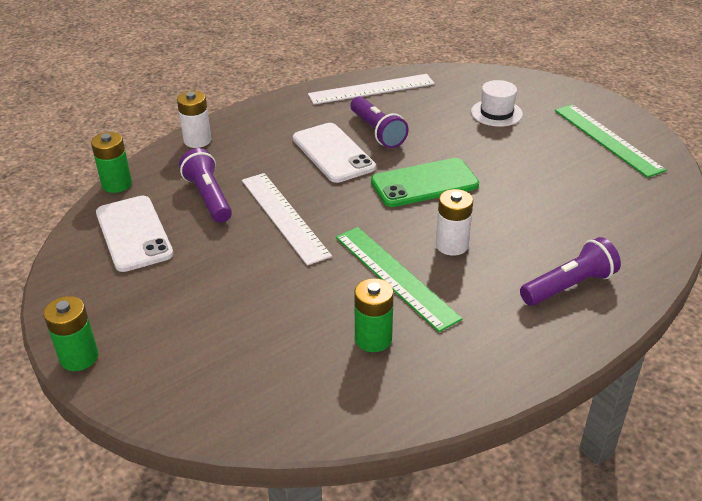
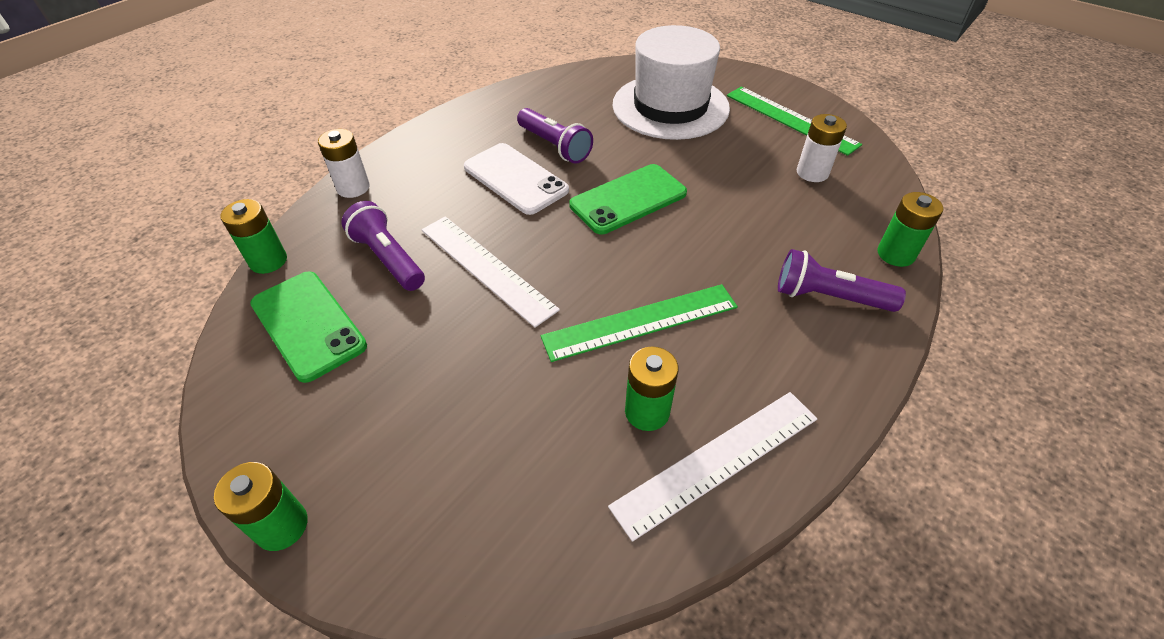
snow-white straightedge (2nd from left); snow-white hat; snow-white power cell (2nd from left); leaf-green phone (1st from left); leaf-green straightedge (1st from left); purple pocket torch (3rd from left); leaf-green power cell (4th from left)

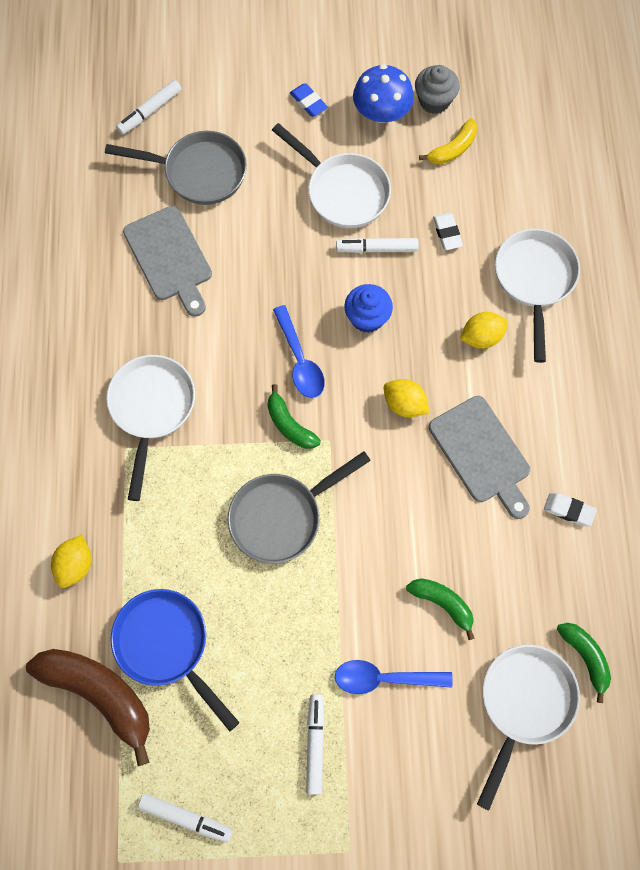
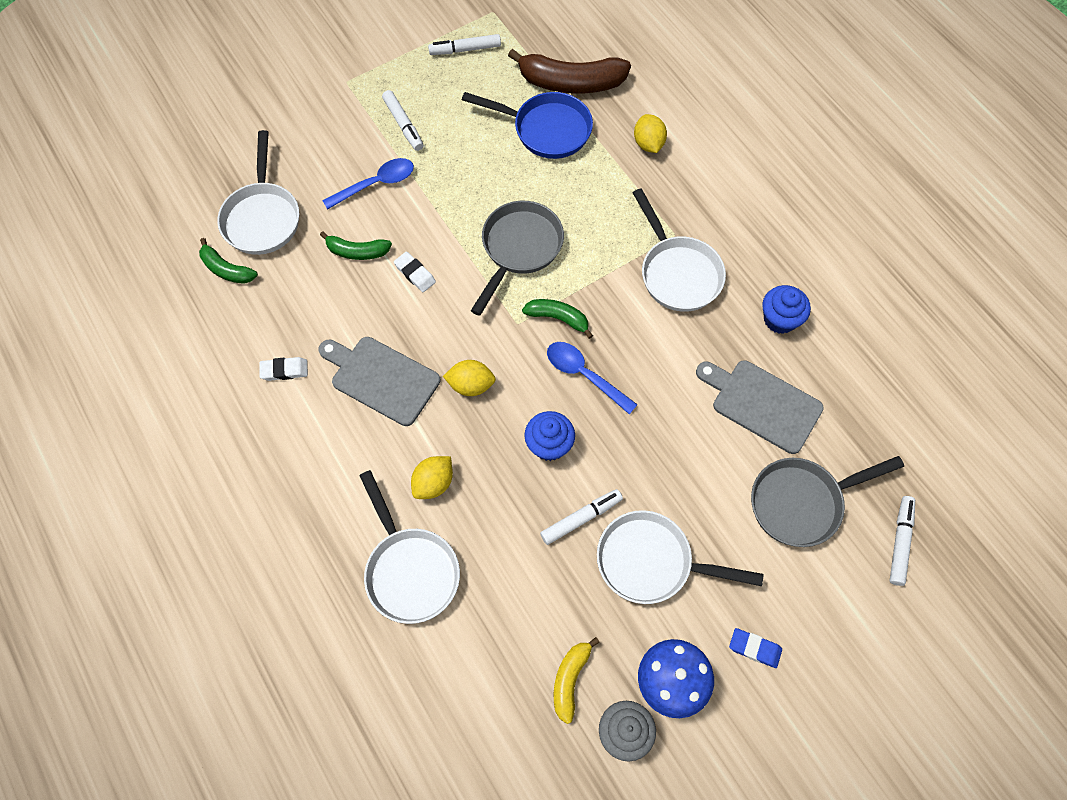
snow-white eraser (2nd from left); cobalt cupcake (2nd from left)

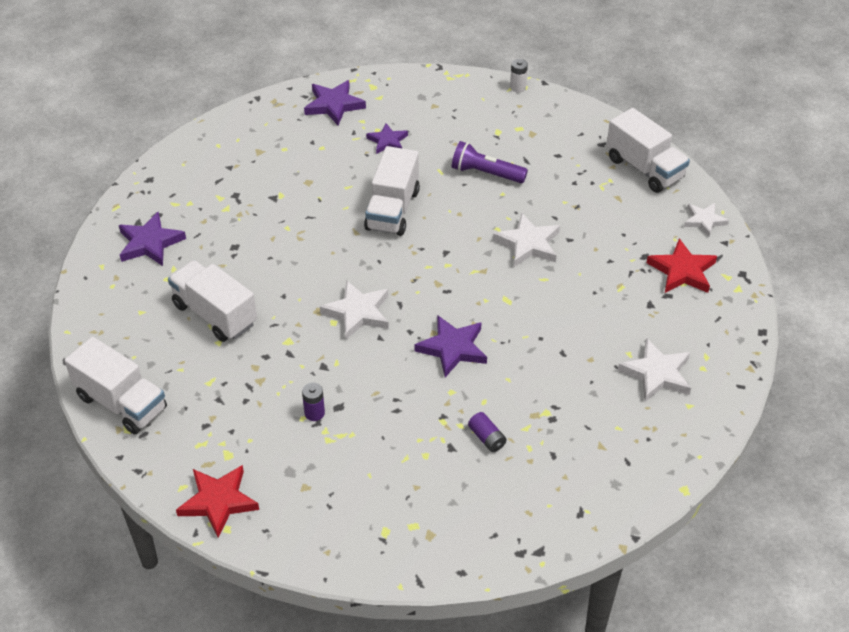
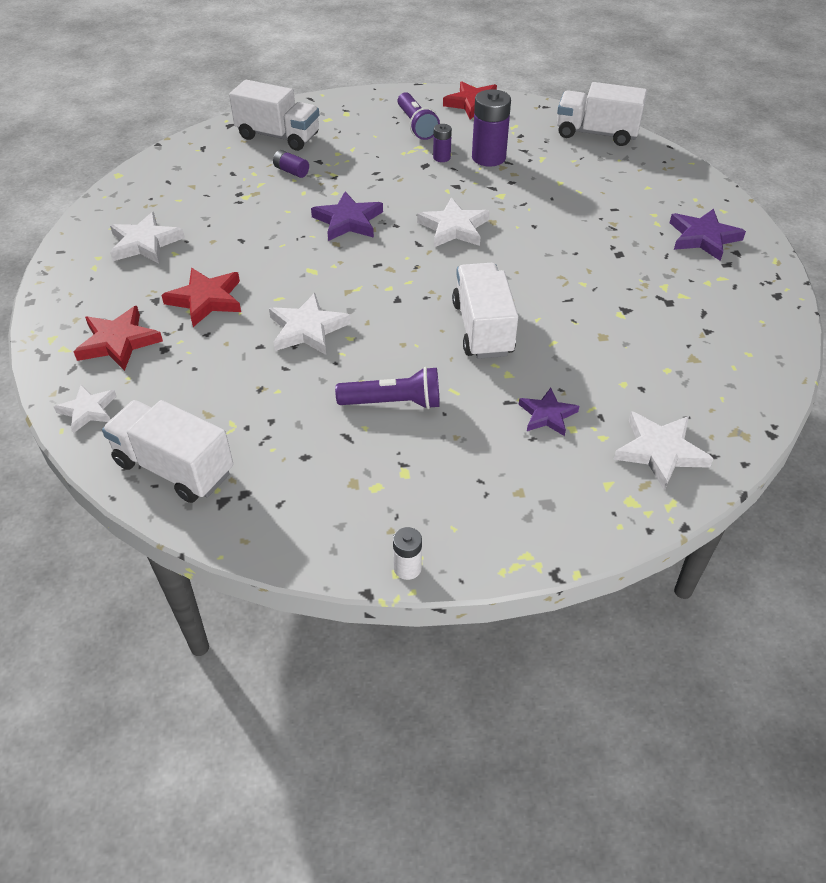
snow-white five-pointed star (5th from left); snow-white truck (2nd from left); purple power cell (3rd from left); purple pocket torch (2nd from left); crimson five-pointed star (2nd from left)

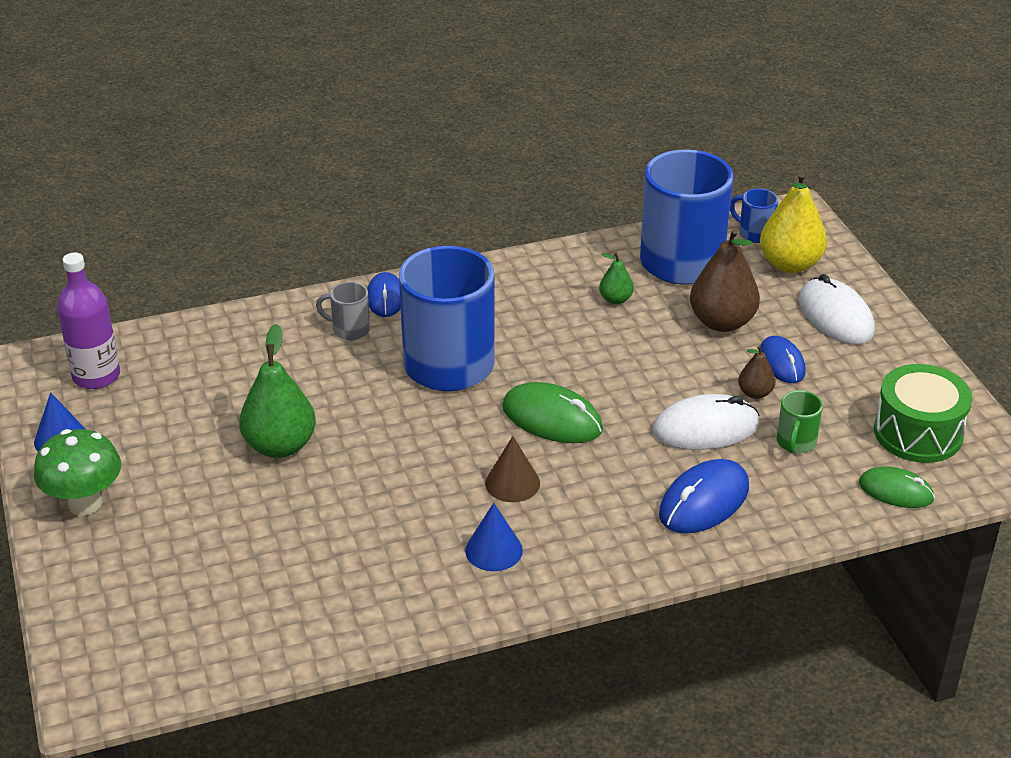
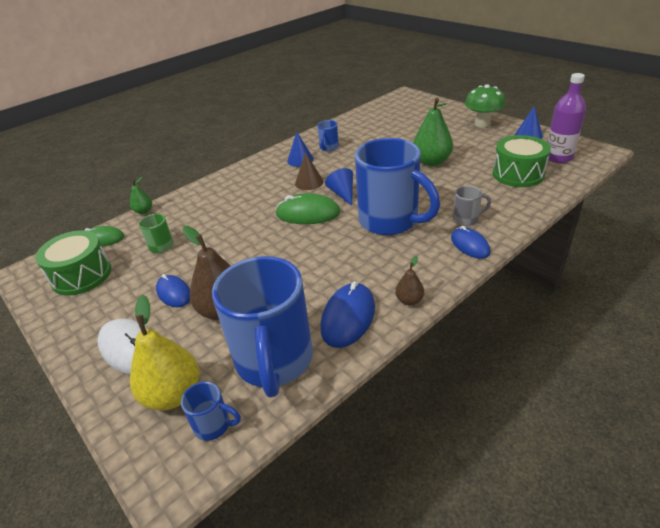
leaf-green toy pear (1st from left); russet toy pear (2nd from left); snow-white PC mouse (1st from left in the first image); cobalt PC mouse (2nd from left); cobalt mug (3rd from left); leaf-green toy drum (2nd from left); cobalt solid cone (2nd from left)

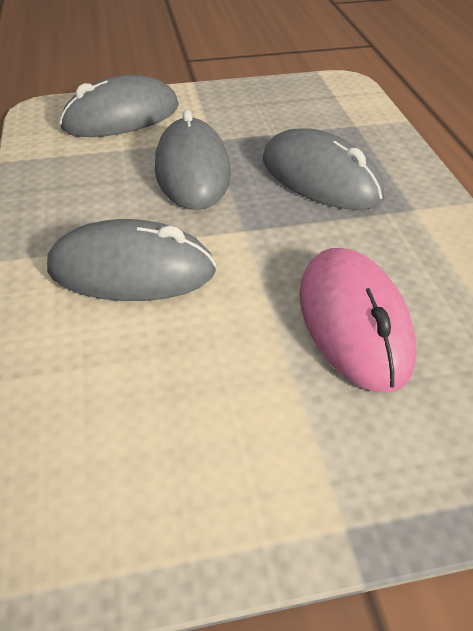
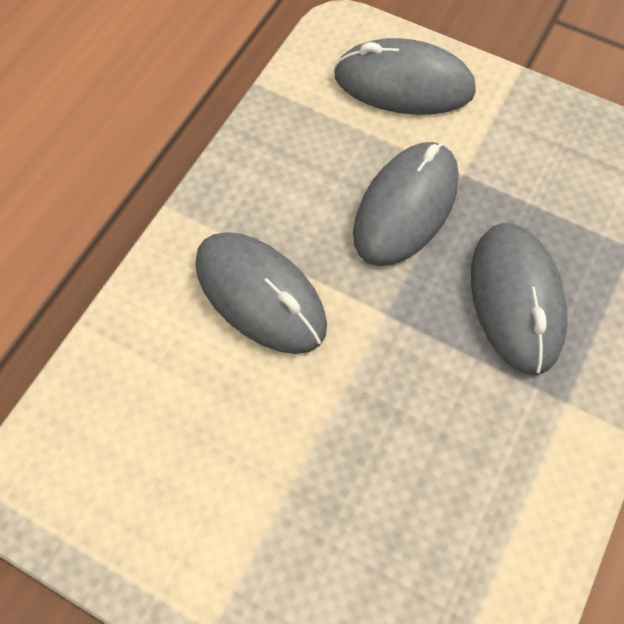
rosy PC mouse

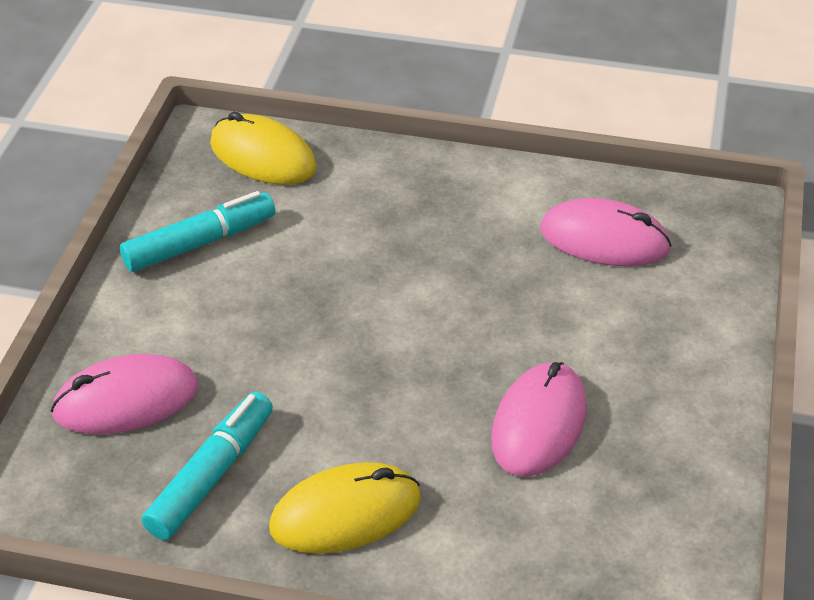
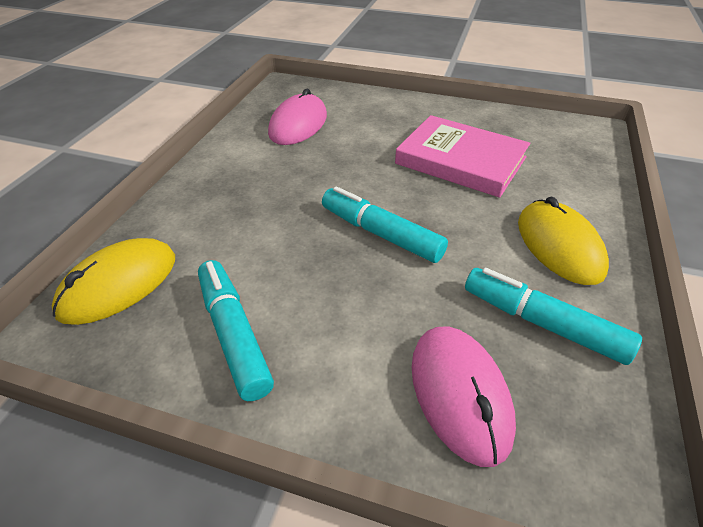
rosy book; teal felt pen (2nd from left)

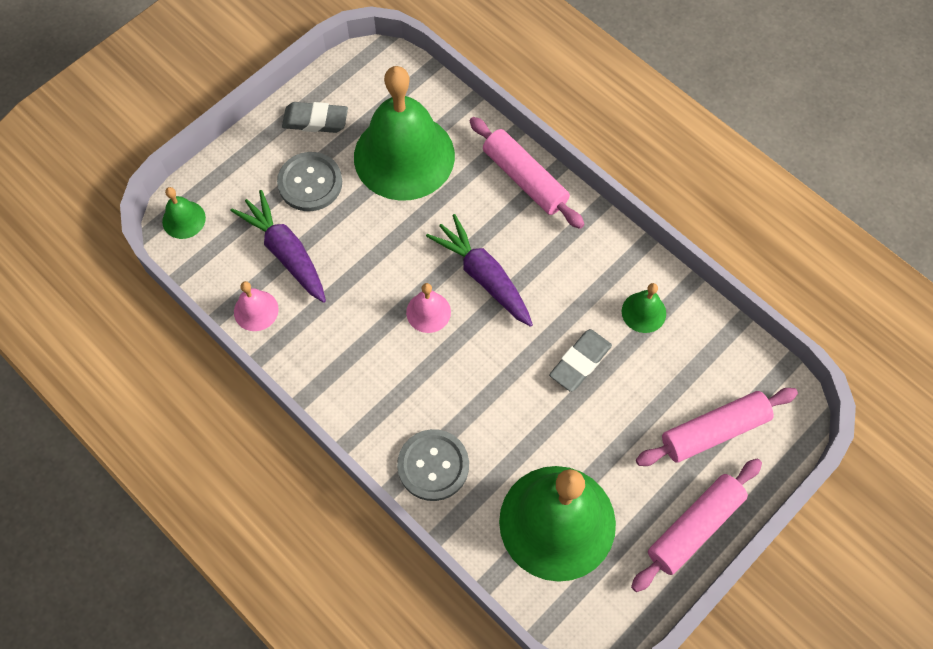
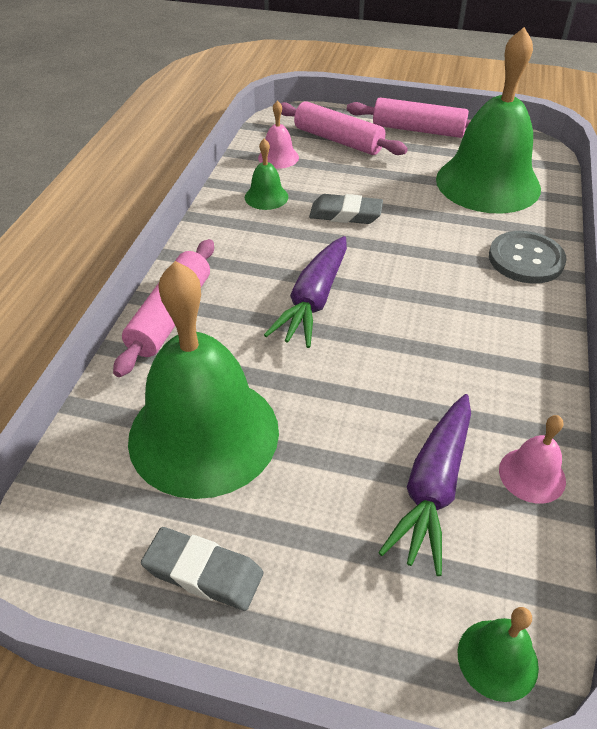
grey eraser (1st from left); grey sewing button (1st from left in the first image); rosy school bell (1st from left)

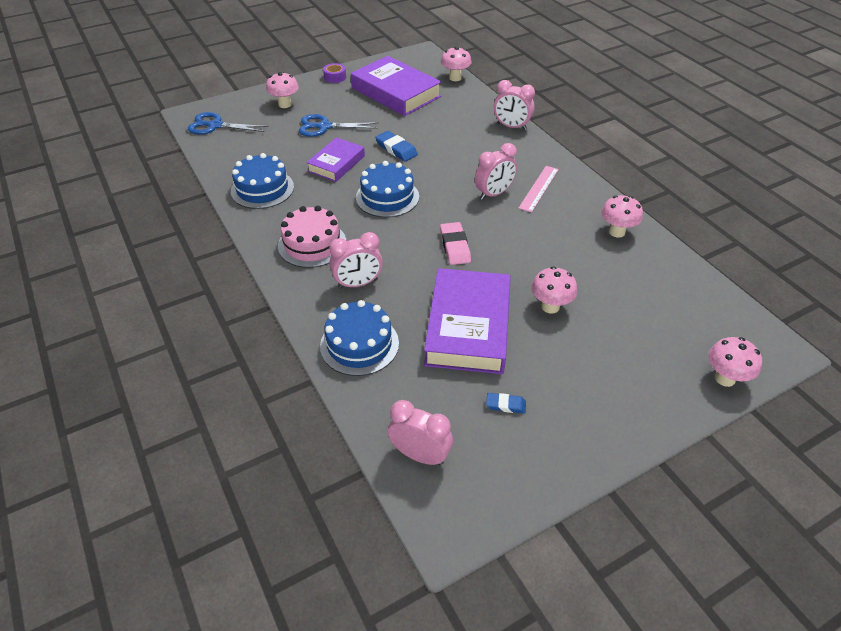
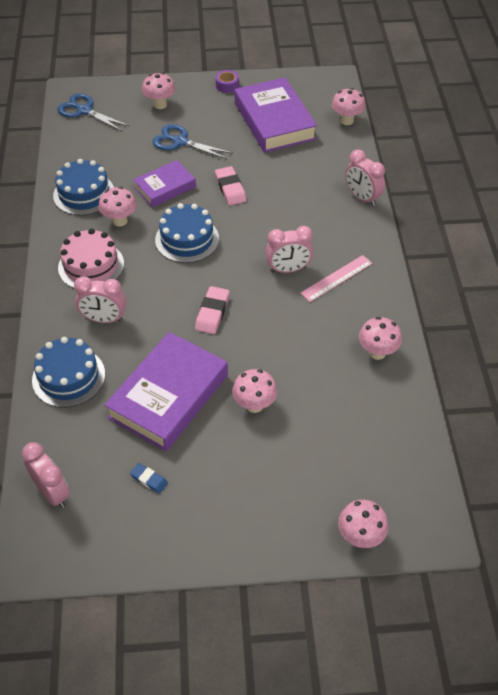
rosy eraser (2nd from left); rosy fungus (1st from left)

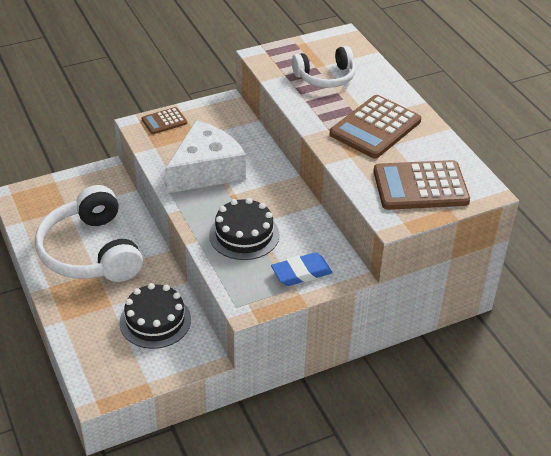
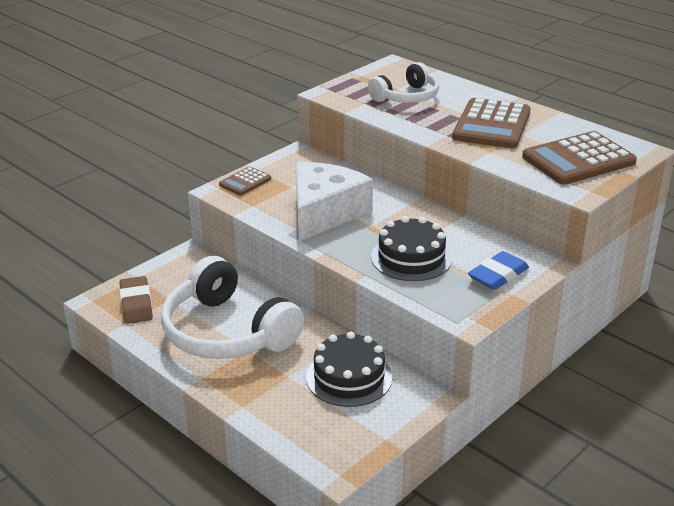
russet eraser

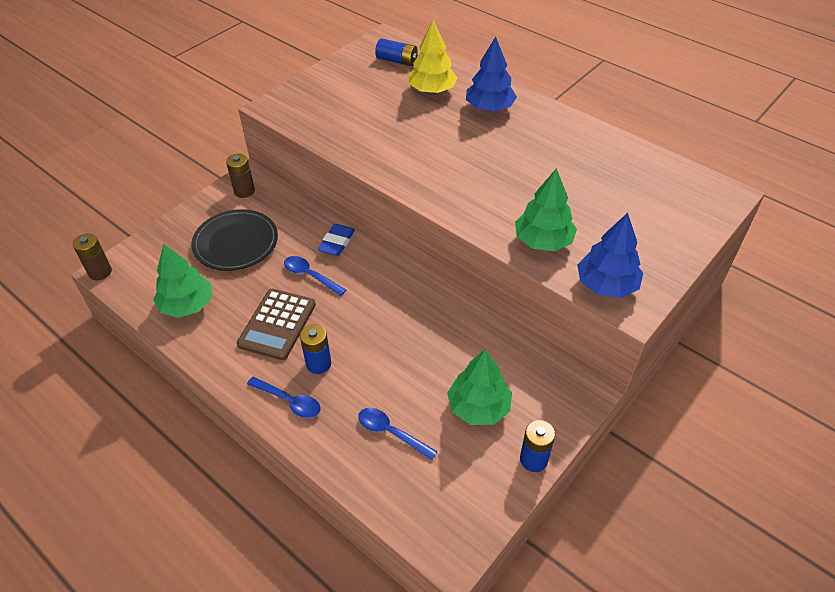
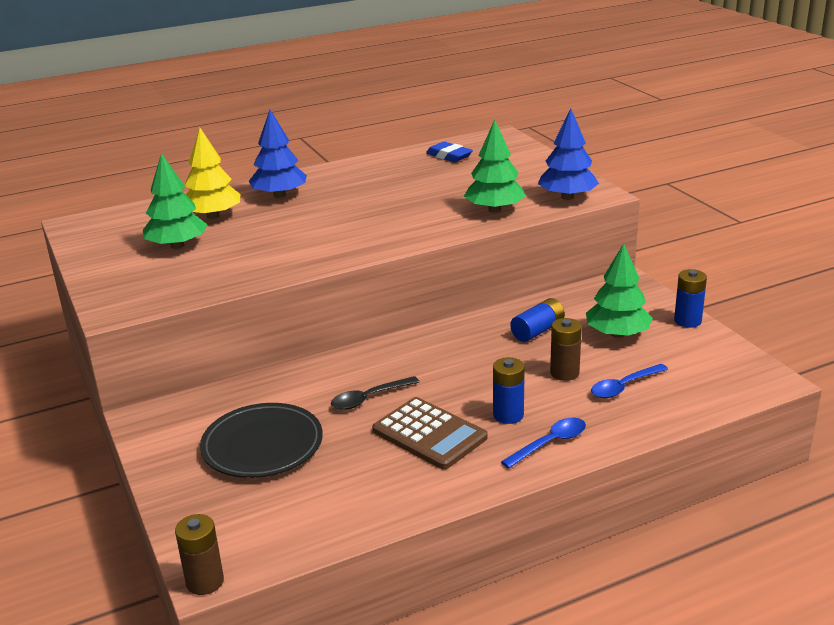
cobalt power cell (2nd from left); russet power cell (2nd from left); cobalt eraser; leaf-green tree (1st from left); jet-black teaspoon

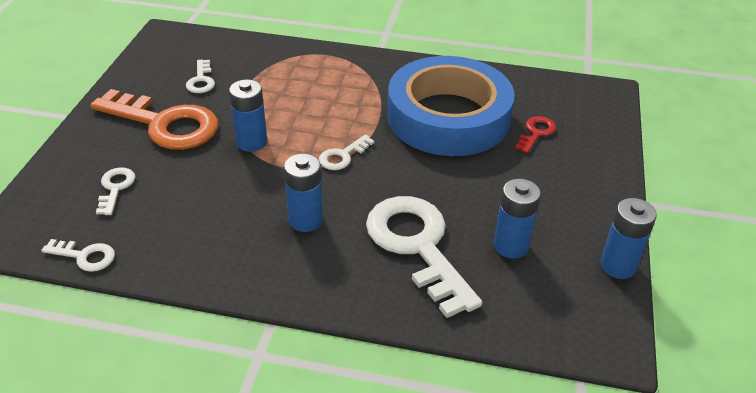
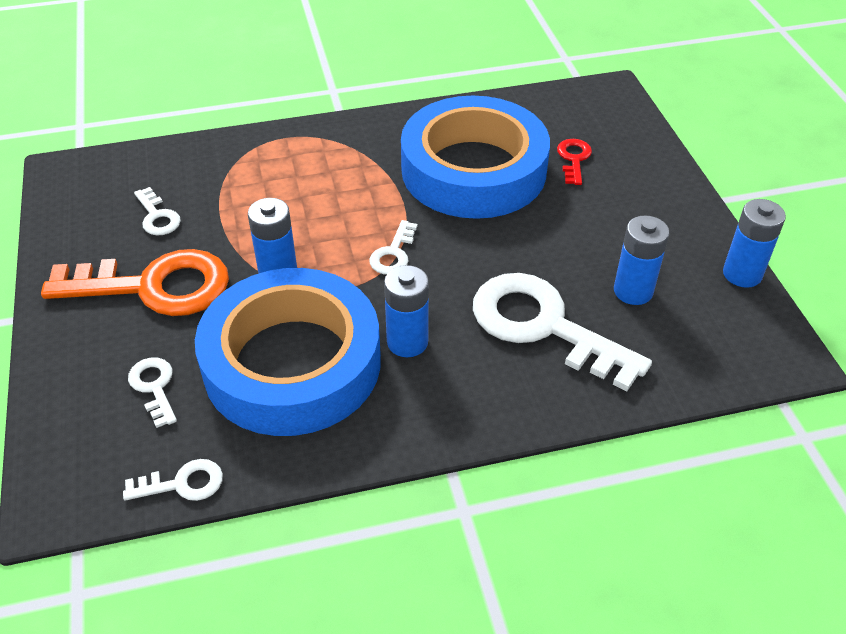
cobalt roll of tape (1st from left)

